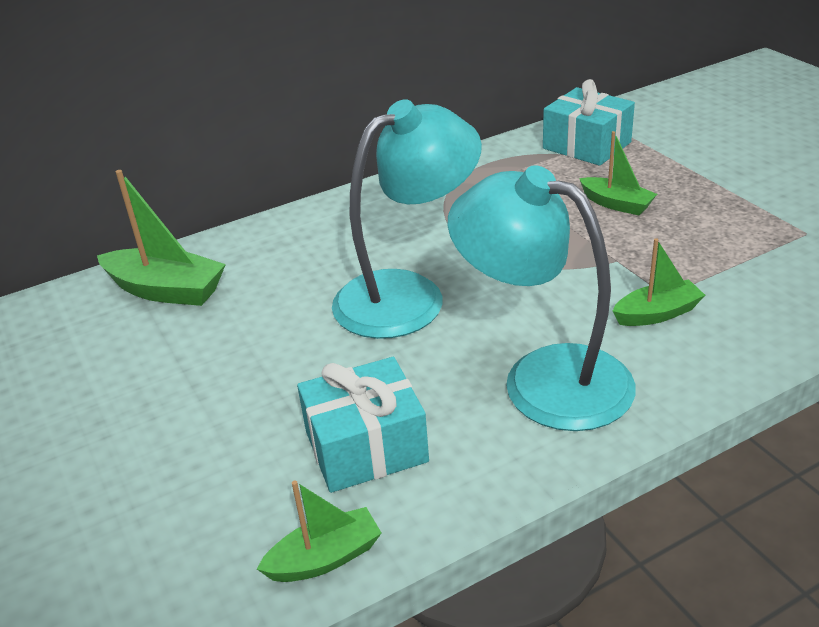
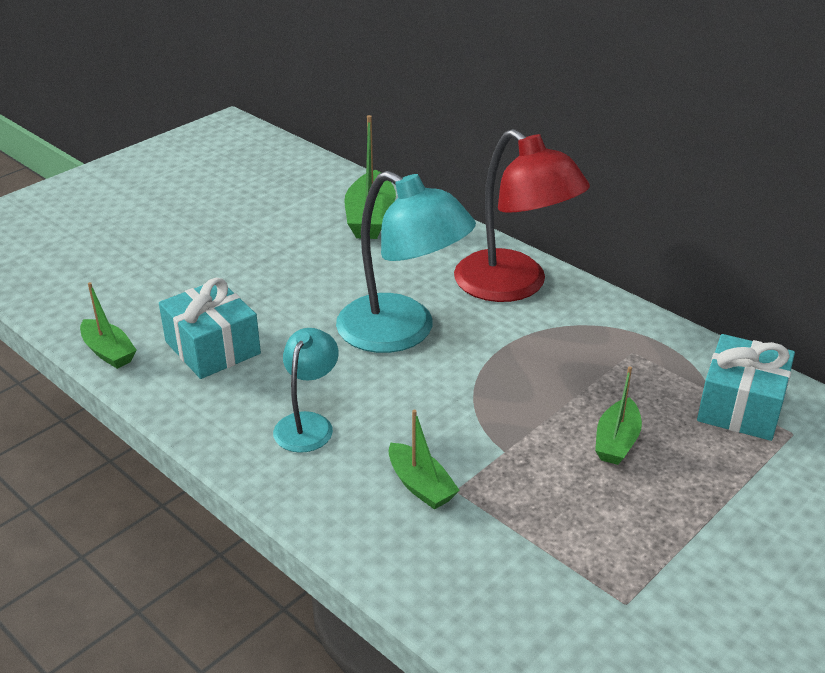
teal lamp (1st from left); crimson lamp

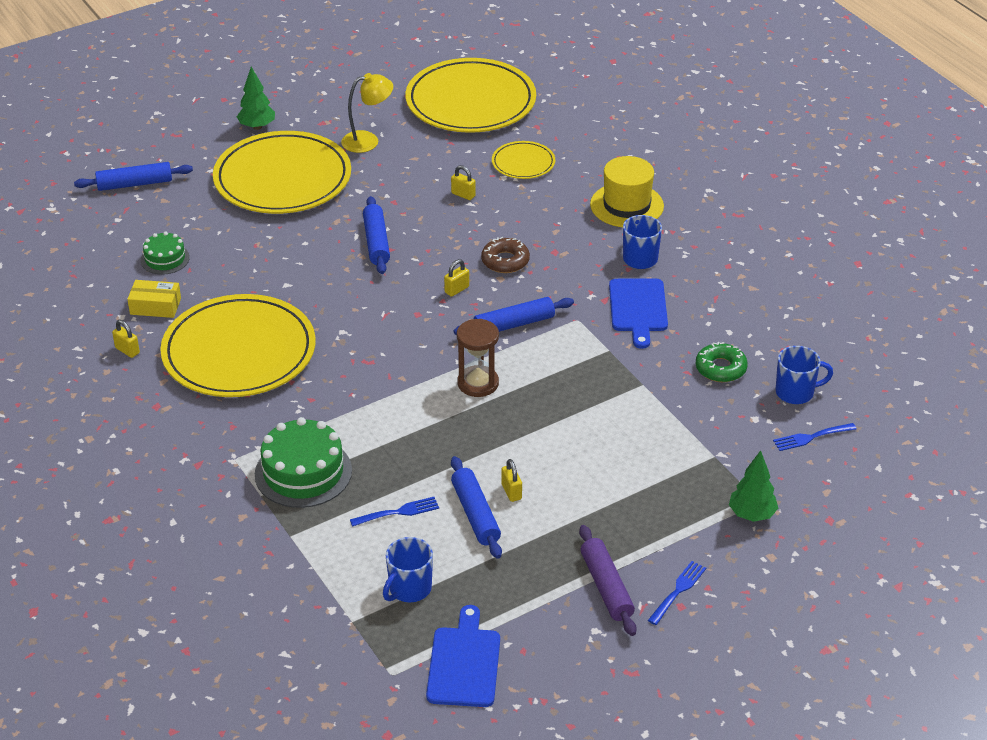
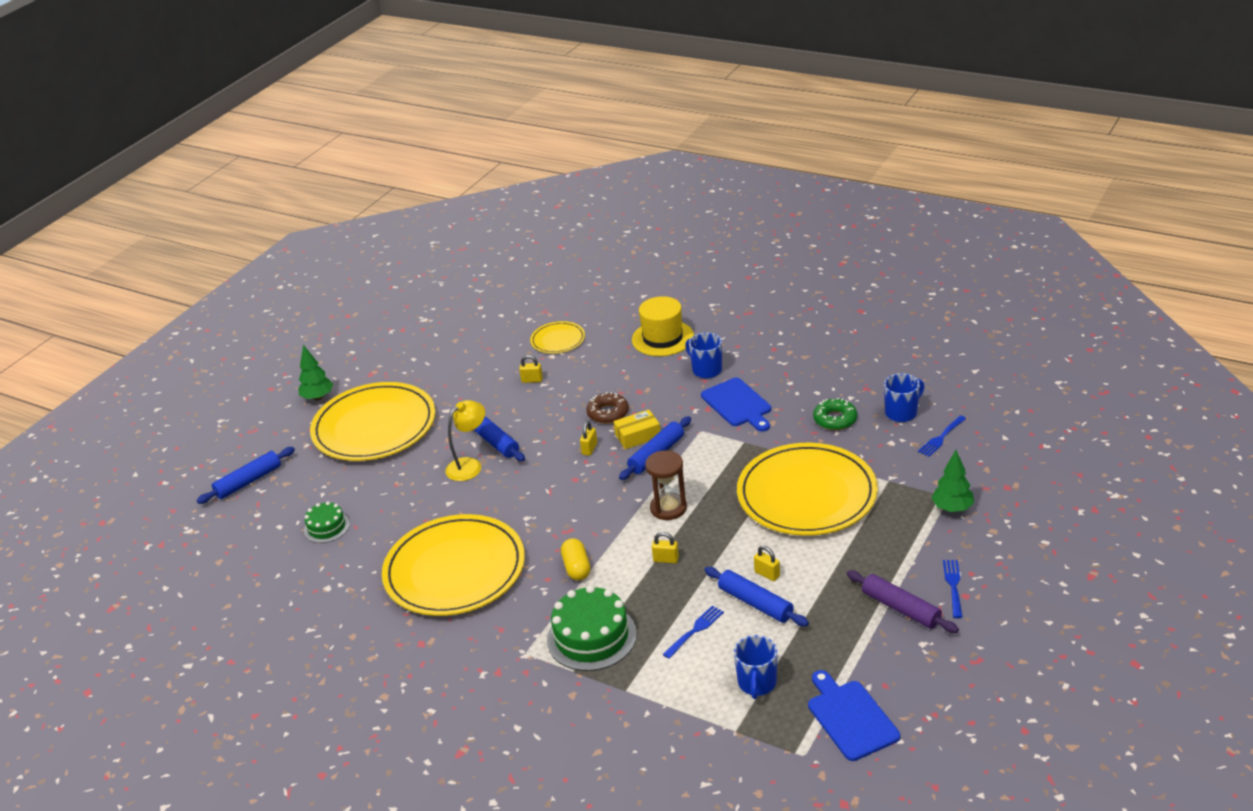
bright yellow dinner plate (4th from left); bright yellow lamp; bright yellow parcel; bright yellow padlock (3rd from left); bright yellow pill shape

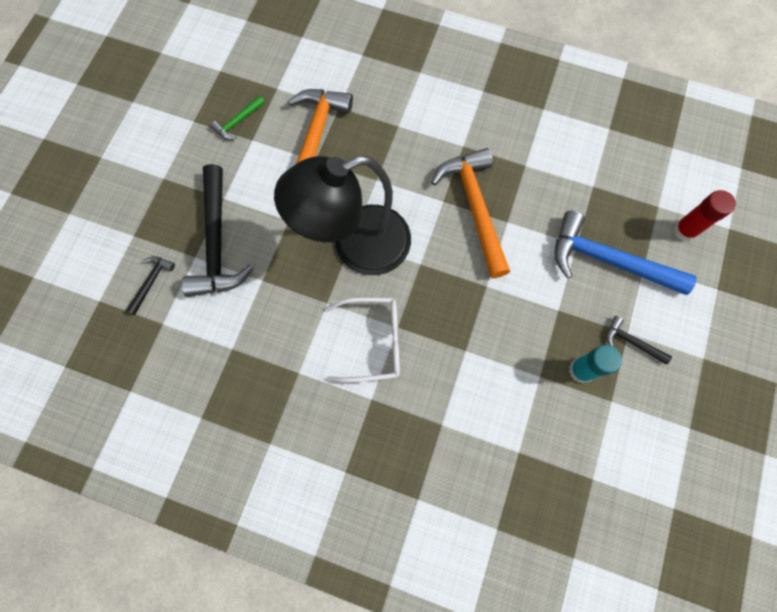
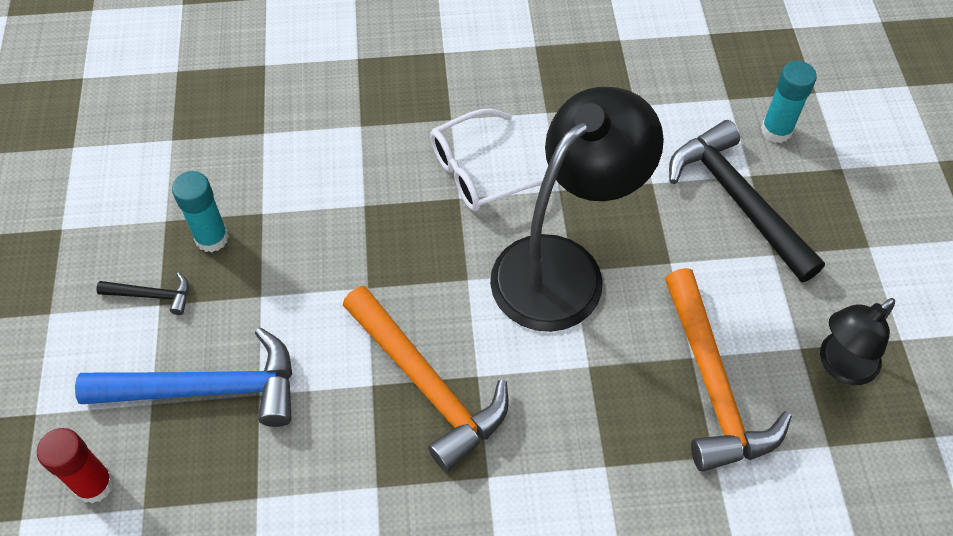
jet-black lamp (2nd from left); teal glue stick (2nd from left)

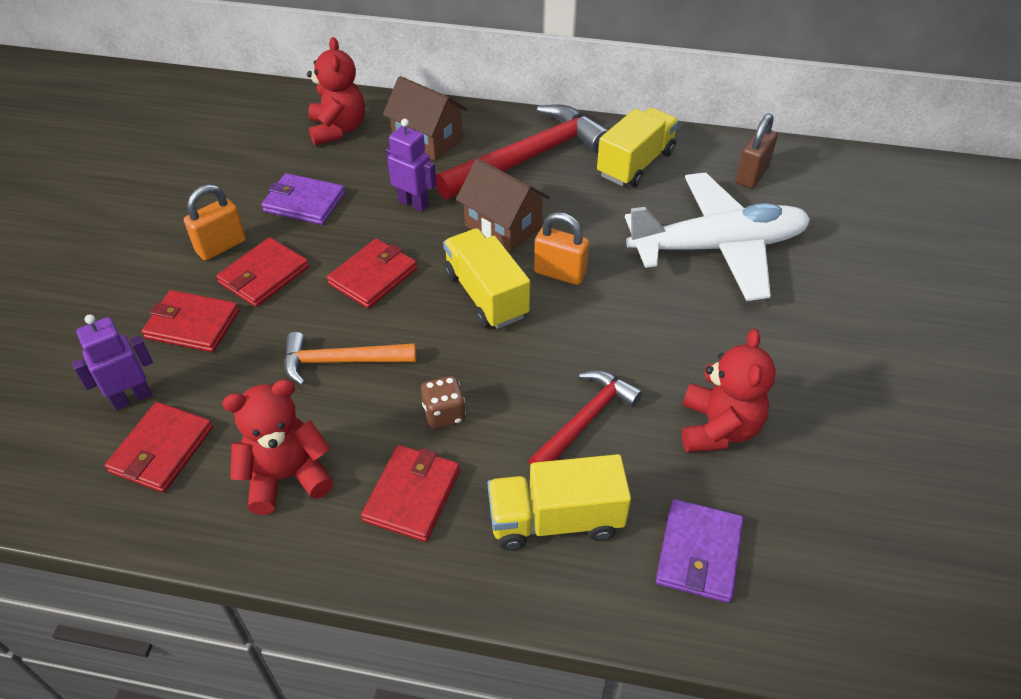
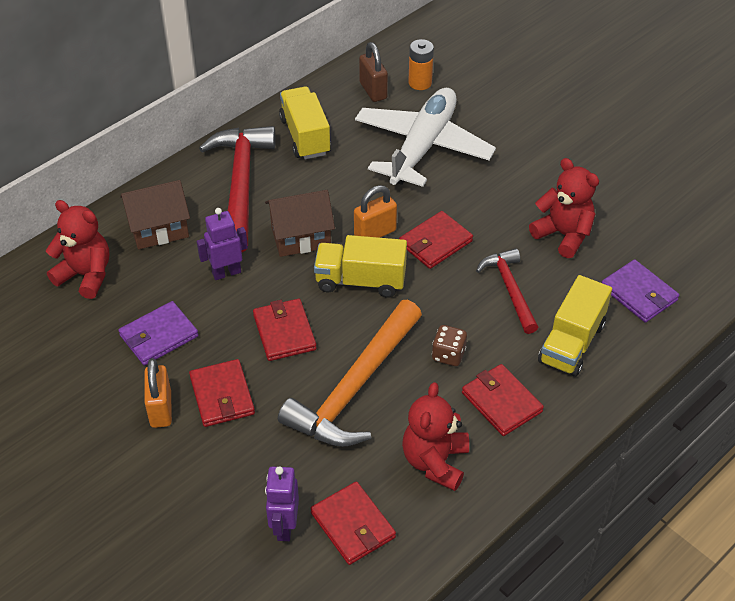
crimson billfold (4th from left); orange carpenter's hammer; orange power cell

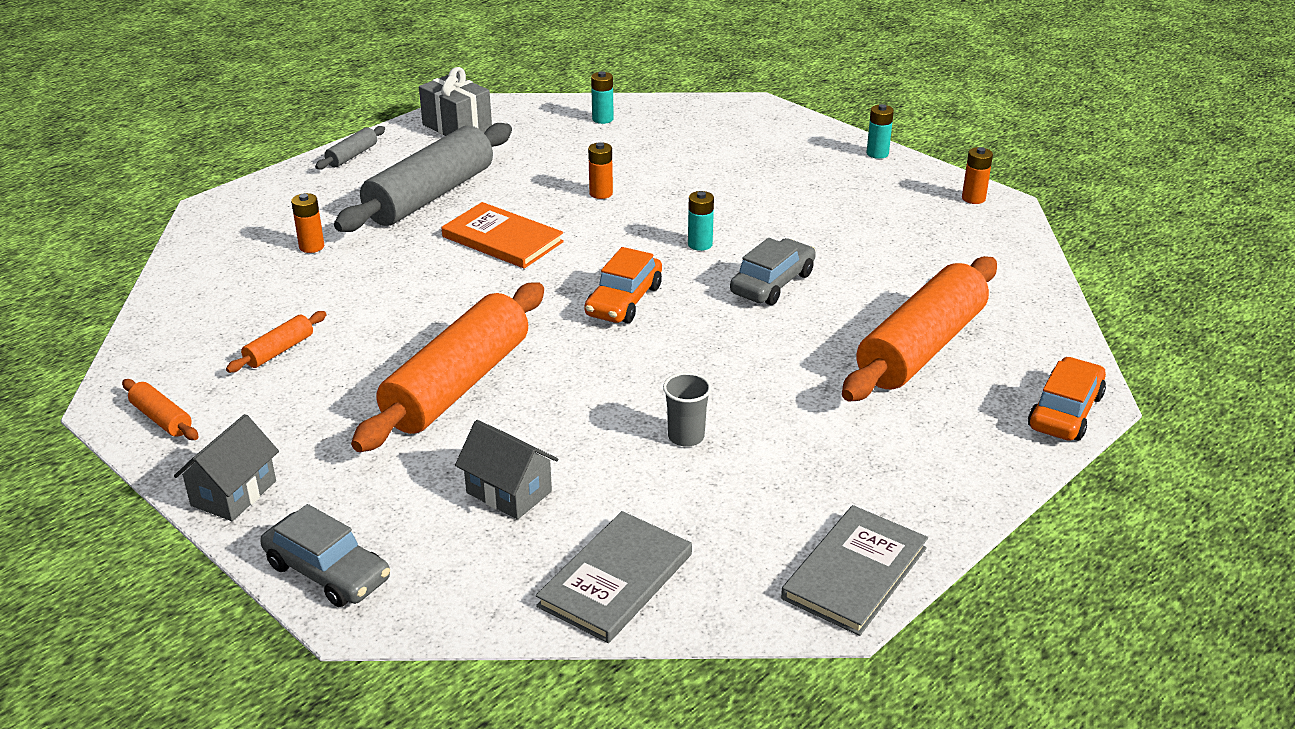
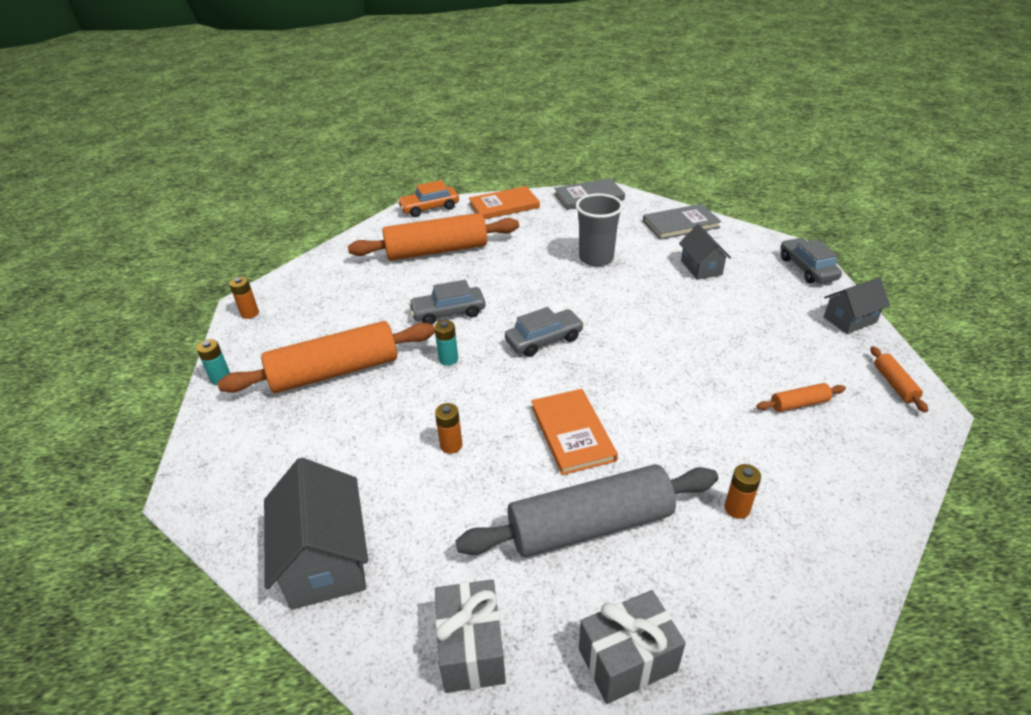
grey cottage (1st from left); grey present (2nd from left); grey automobile (2nd from left); orange rolling pin (1st from left); grey tumbler; orange book (1st from left)

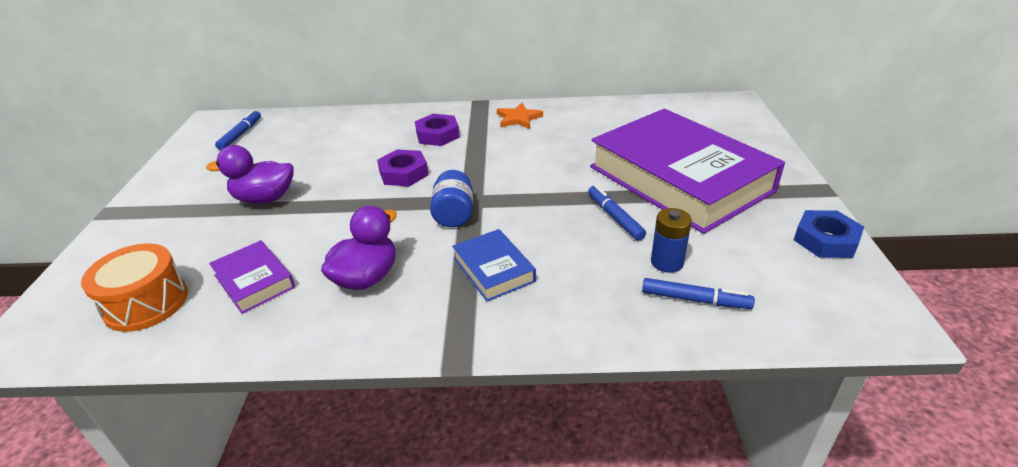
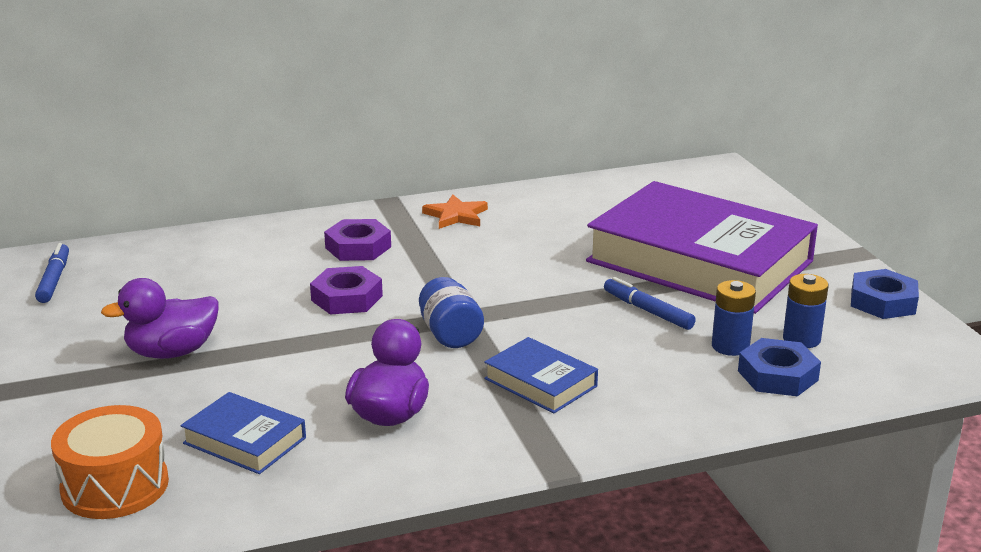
cobalt book (1st from left); cobalt nut (1st from left); cobalt power cell (2nd from left)

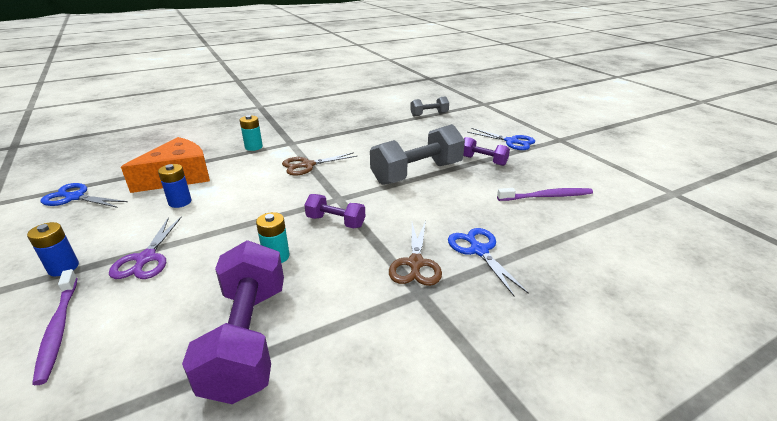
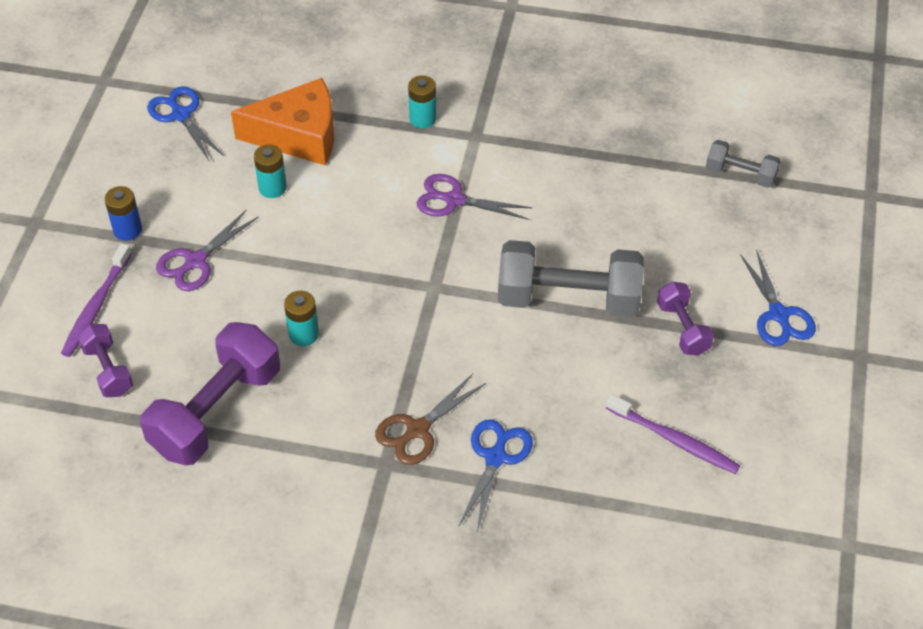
purple scissors (2nd from left); teal power cell (1st from left); purple dumbbell (1st from left)

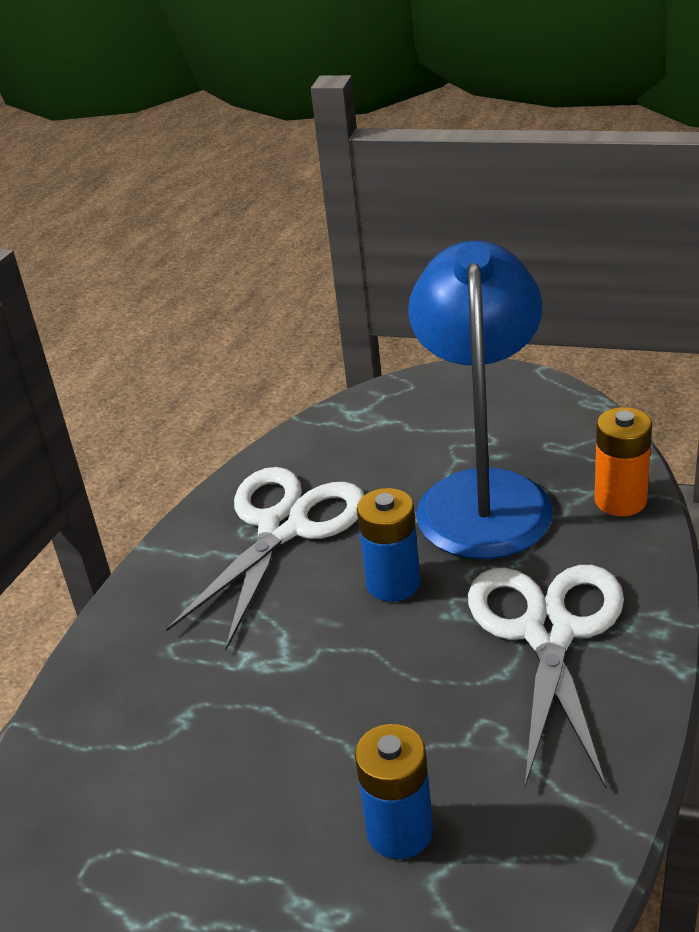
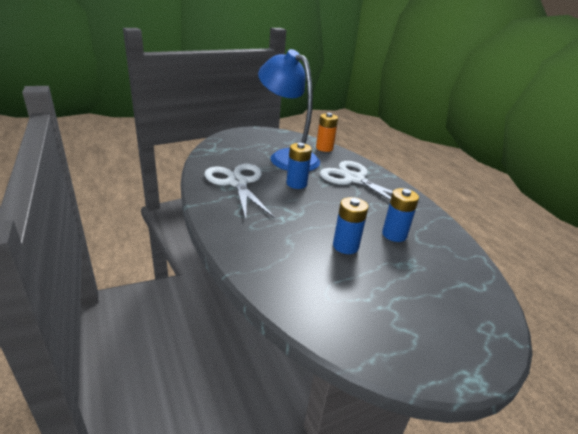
cobalt power cell (2nd from left)

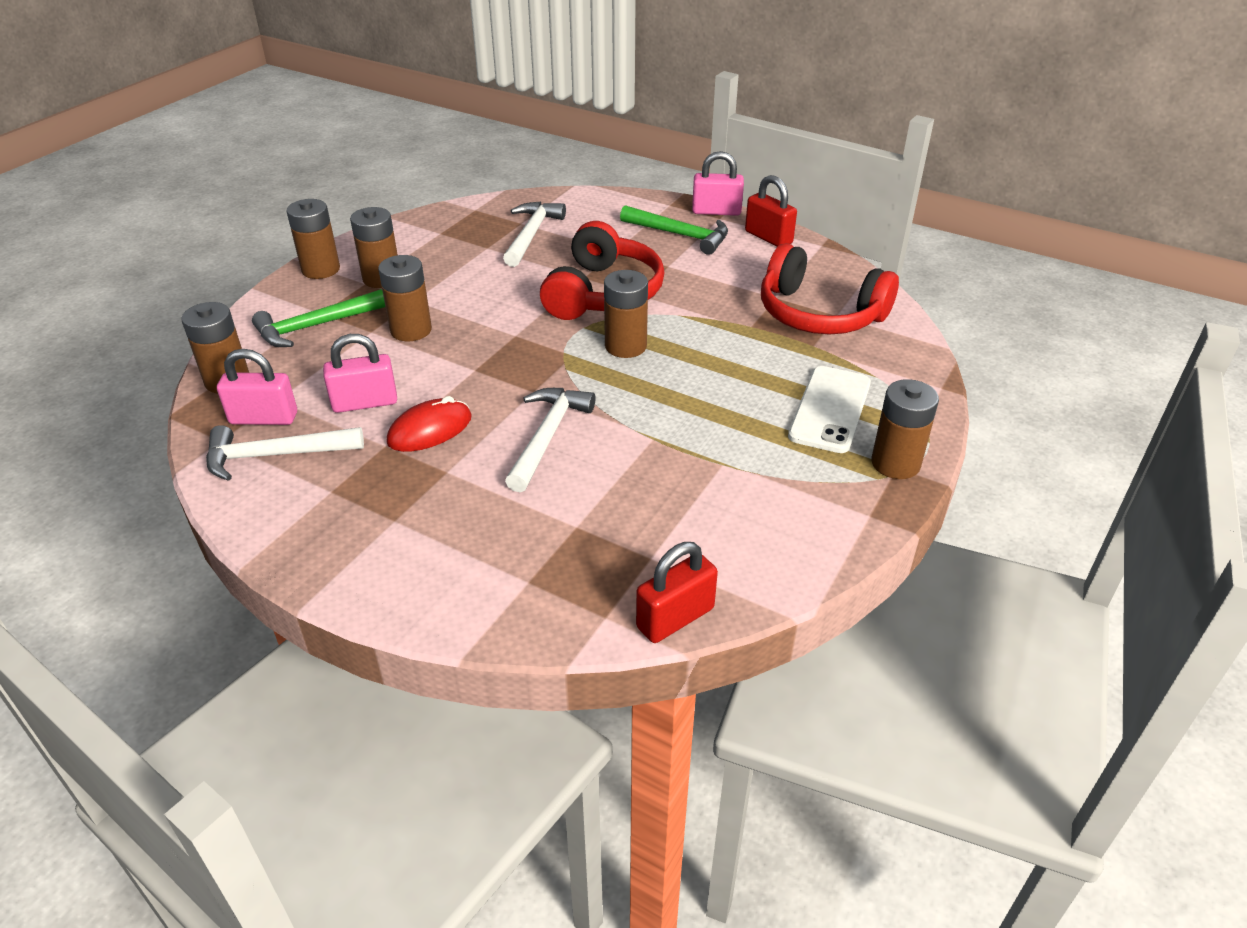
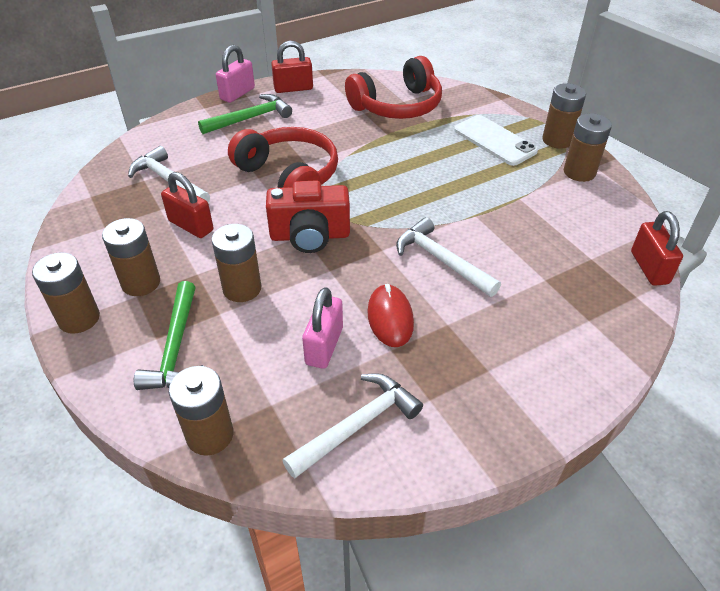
russet power cell (6th from left); rosy padlock (1st from left in the first image); snow-white carpenter's hammer (2nd from left); crimson padlock (1st from left); crimson compact camera

